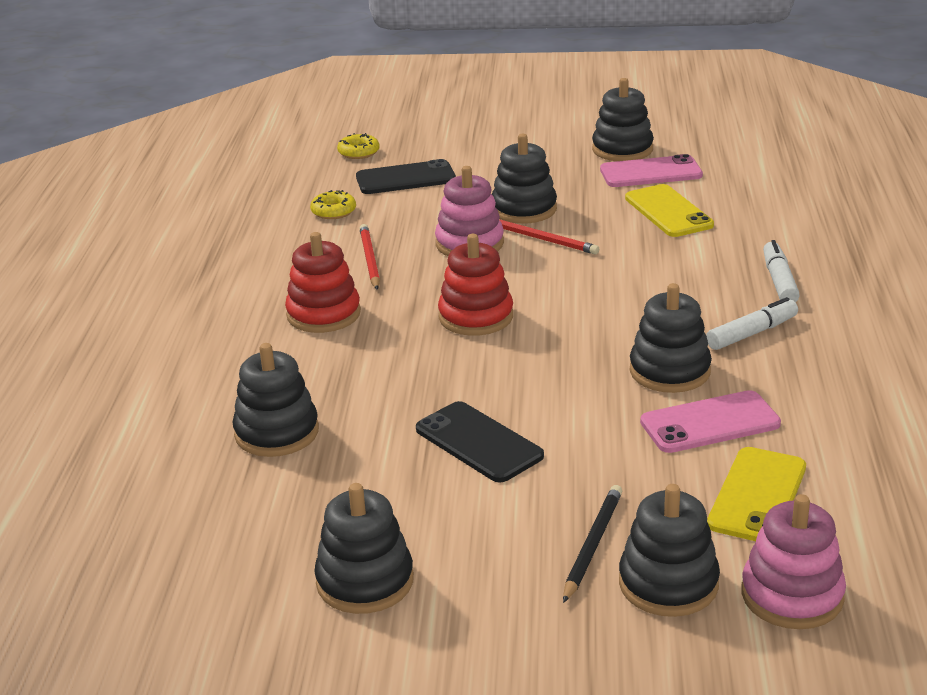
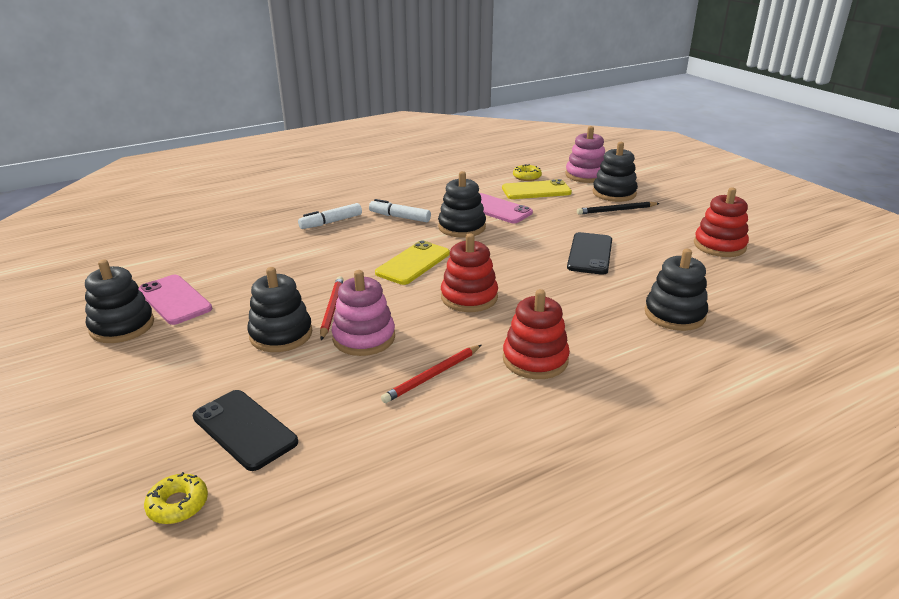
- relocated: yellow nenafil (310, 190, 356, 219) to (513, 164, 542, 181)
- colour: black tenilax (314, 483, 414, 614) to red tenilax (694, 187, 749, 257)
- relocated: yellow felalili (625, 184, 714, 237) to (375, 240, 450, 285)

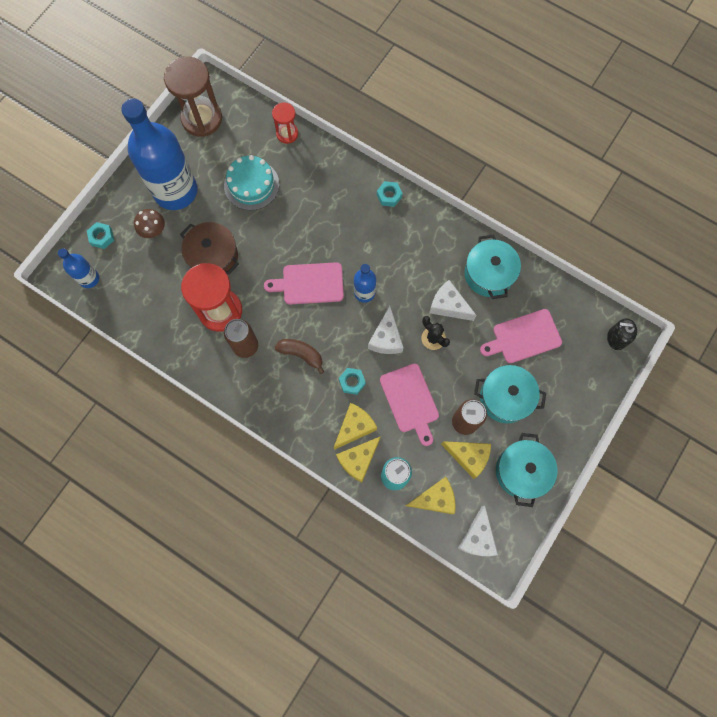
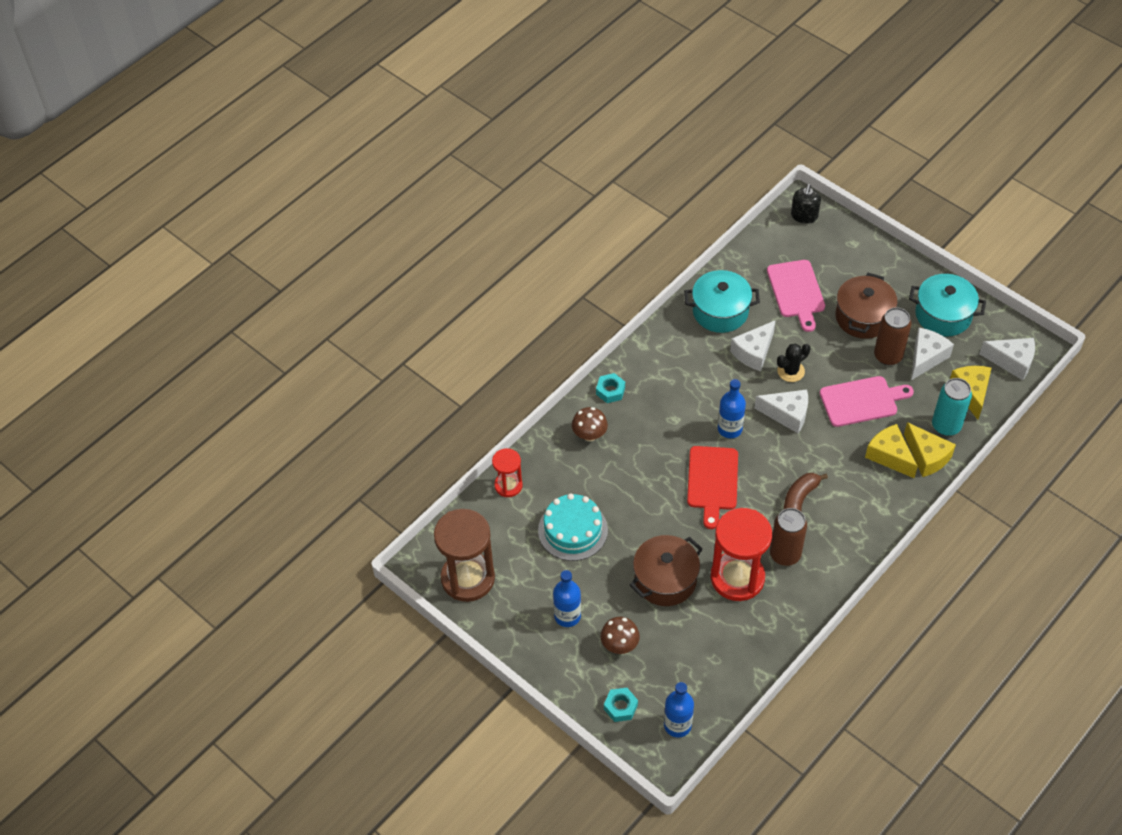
- size: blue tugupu (121, 99, 197, 210) = (553, 570, 581, 627) x0.46
- colour: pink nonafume (264, 262, 344, 304) to red nonafume (687, 446, 738, 529)
- missing: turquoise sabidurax (339, 368, 366, 395)
- colour: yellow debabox (441, 441, 491, 479) to white debabox (911, 328, 954, 380)
- colour: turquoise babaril (474, 365, 546, 423) to brown babaril (835, 273, 898, 339)
- appeared: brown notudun (572, 407, 608, 441)

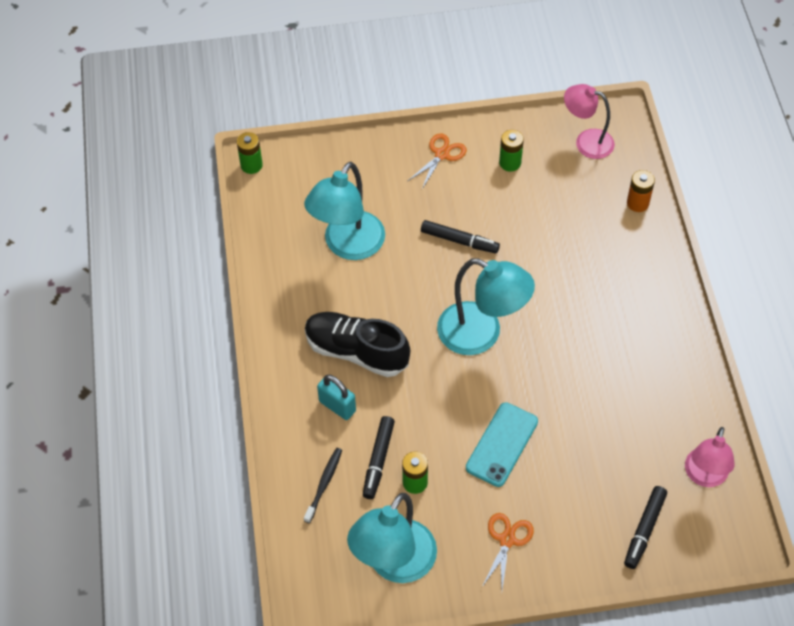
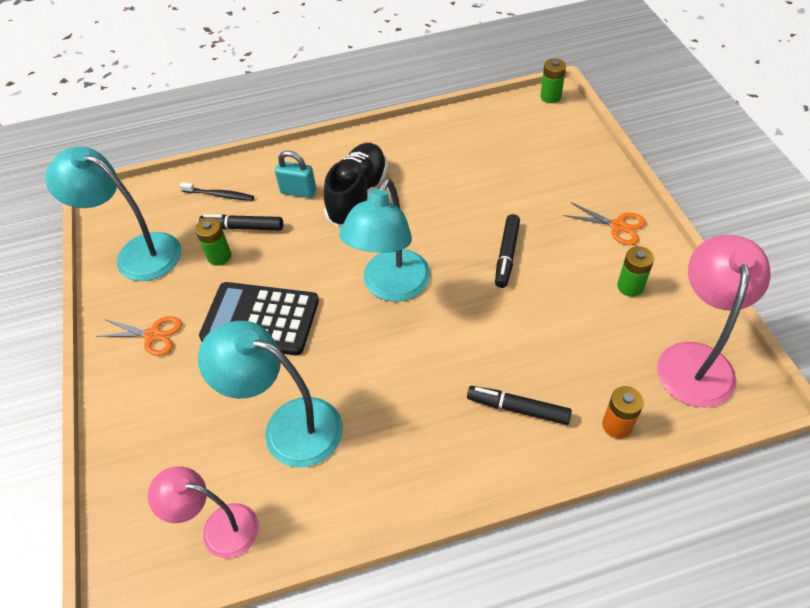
- relocated: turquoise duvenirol (304, 162, 385, 260) to (198, 321, 343, 467)
- spun: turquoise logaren (317, 375, 356, 420) = (275, 151, 316, 198) 75 degrees clockwise
- exchanged: turquoise felalili (466, 402, 538, 487) to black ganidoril (199, 282, 319, 355)
- size: pink duvenirol (564, 84, 615, 159) = (657, 235, 771, 407) x1.51
- relocated: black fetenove (624, 486, 667, 569) to (467, 386, 572, 425)

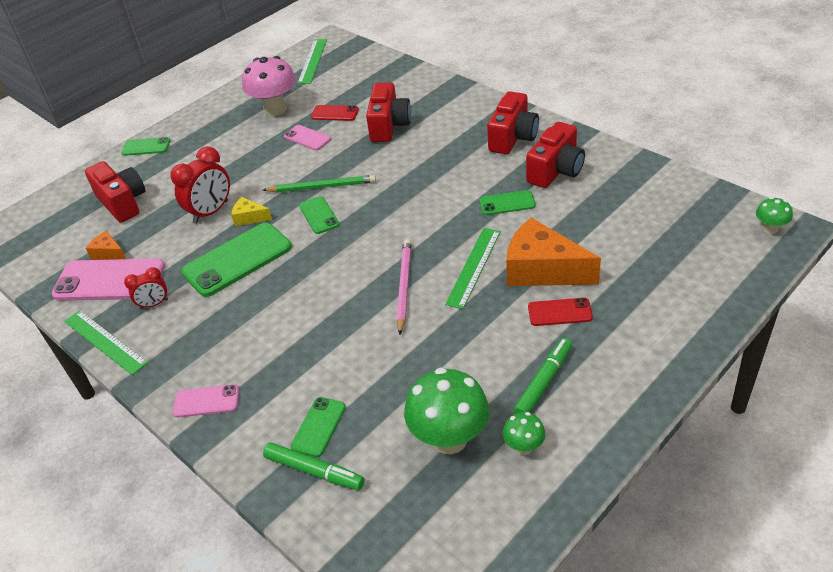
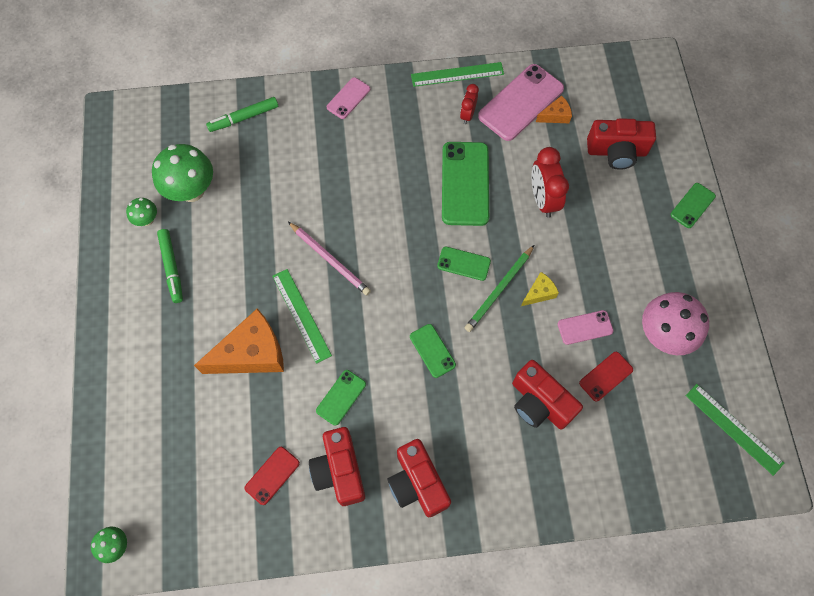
- relocated: yellow debabox (231, 197, 272, 226) to (521, 272, 559, 306)
- relocated: green felalili (291, 397, 346, 457) to (410, 324, 456, 378)
- relocated: red felalili (528, 298, 593, 326) to (245, 447, 300, 505)

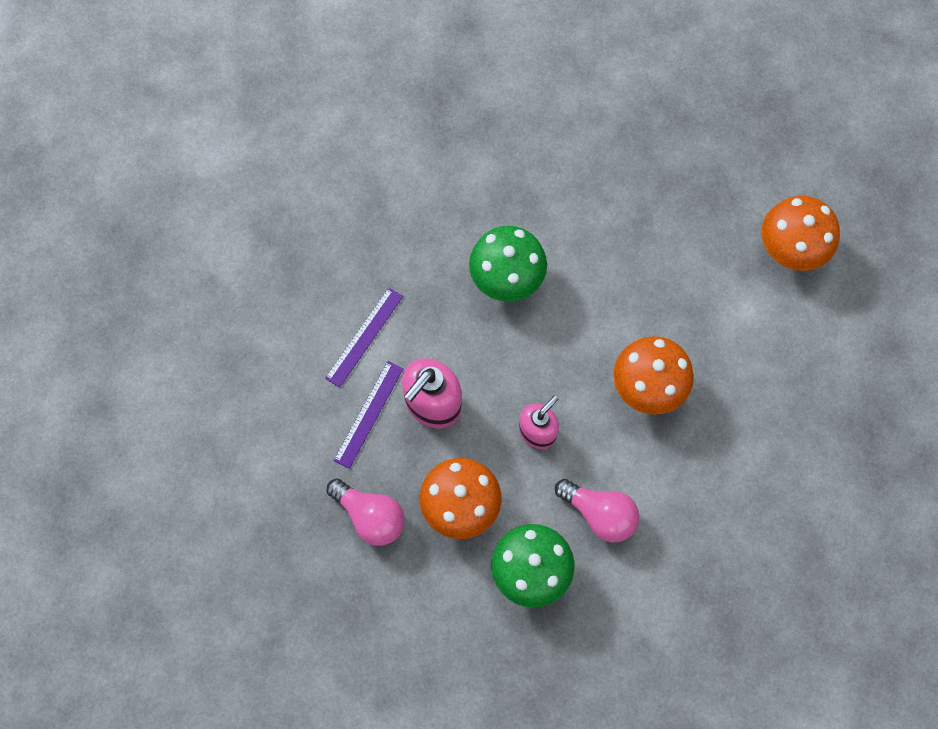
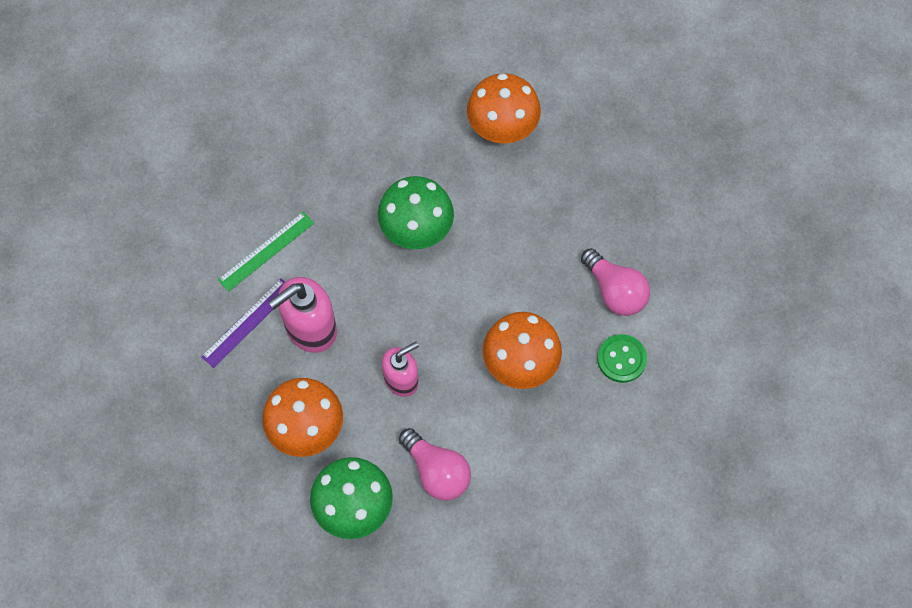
- colour: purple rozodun (325, 288, 403, 388) to green rozodun (218, 212, 314, 292)
- relocated: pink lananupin (326, 478, 405, 546) to (581, 248, 650, 316)
- relocated: orange notudun (762, 196, 840, 271) to (467, 73, 541, 144)
- appeared: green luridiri (597, 334, 647, 383)

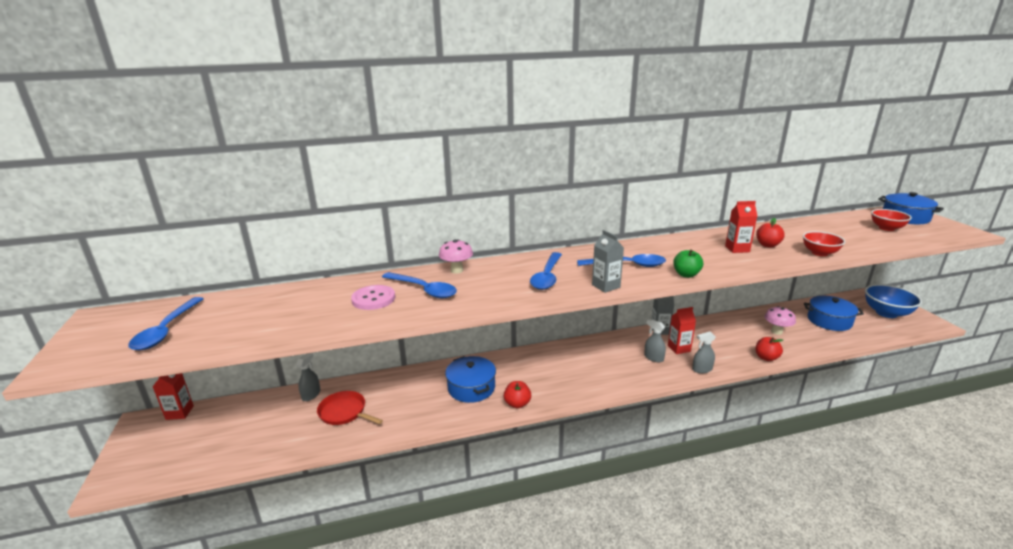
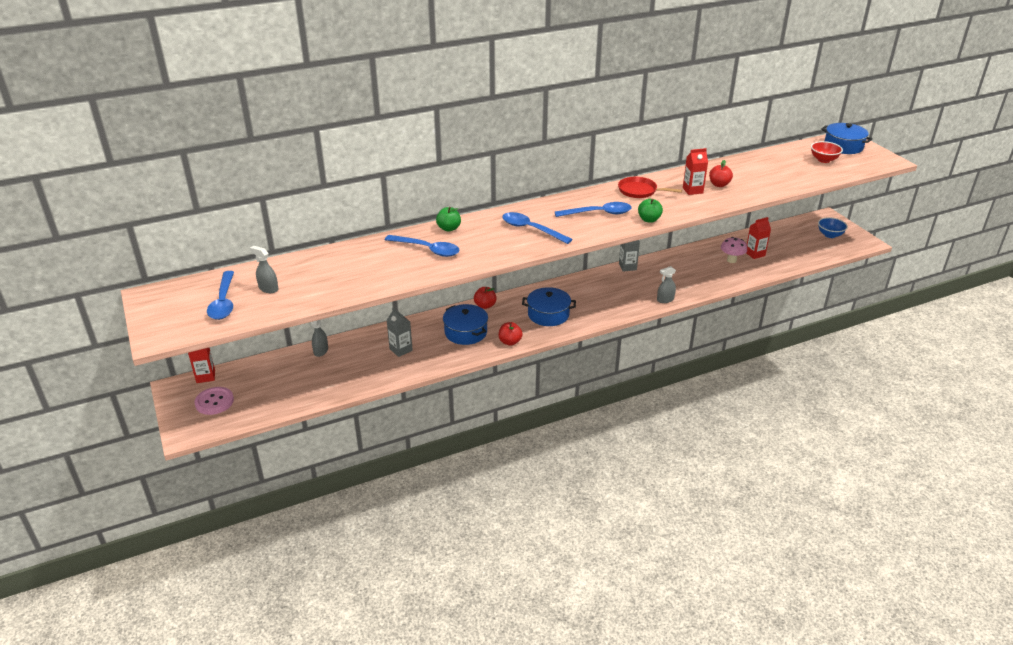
- relocated: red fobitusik (317, 391, 383, 425) to (618, 177, 682, 198)
- relocated: pink luridiri (351, 285, 395, 310) to (195, 387, 234, 415)
- exchanged: pink notudun (439, 239, 473, 274) to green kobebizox (436, 207, 461, 232)
- spun: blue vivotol (530, 252, 562, 290) = (502, 212, 572, 244) 120 degrees clockwise
- relocated: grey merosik (592, 230, 624, 293) to (386, 308, 413, 357)
- relocated: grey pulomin (644, 319, 666, 362) to (250, 246, 278, 293)
- relocated: red merosik (668, 307, 696, 354) to (746, 217, 771, 259)
- relocated: red kobebizox (755, 337, 783, 361) to (474, 287, 497, 309)
- missing: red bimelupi (803, 231, 845, 256)
- relocated: blue babaril (804, 296, 864, 331) to (522, 287, 576, 326)
- size: blue bimelupi (865, 284, 922, 318) = (818, 217, 848, 238) x0.65

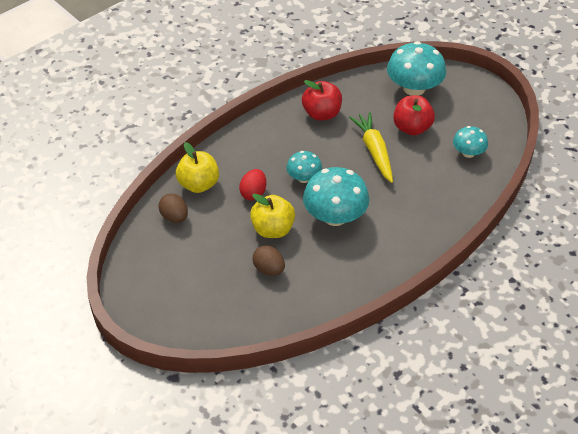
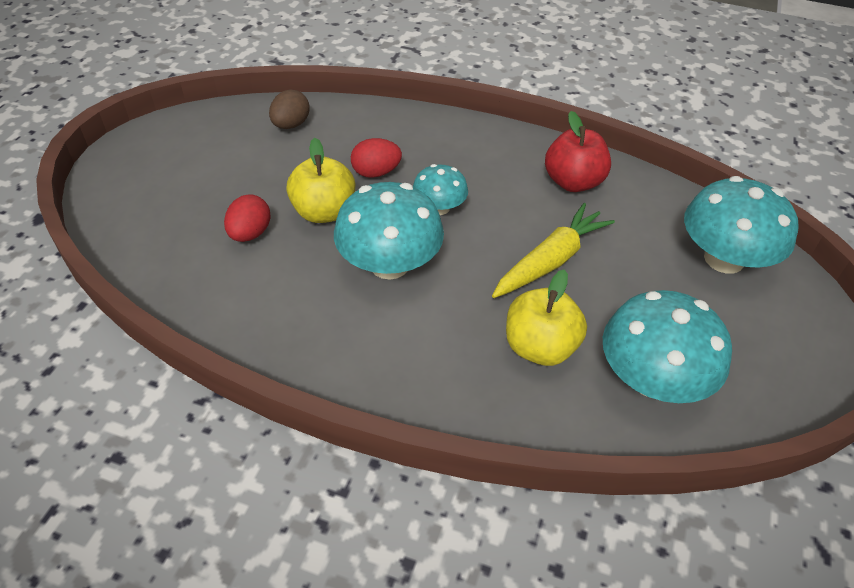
- relocated: yellow kobebizox (176, 142, 219, 193) to (506, 269, 587, 366)
- colour: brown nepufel (252, 245, 285, 276) to red nepufel (224, 194, 271, 242)
- missing: red kobebizox (393, 95, 435, 136)
- size: turquoise notudun (453, 126, 488, 158) = (603, 290, 732, 403) x1.78

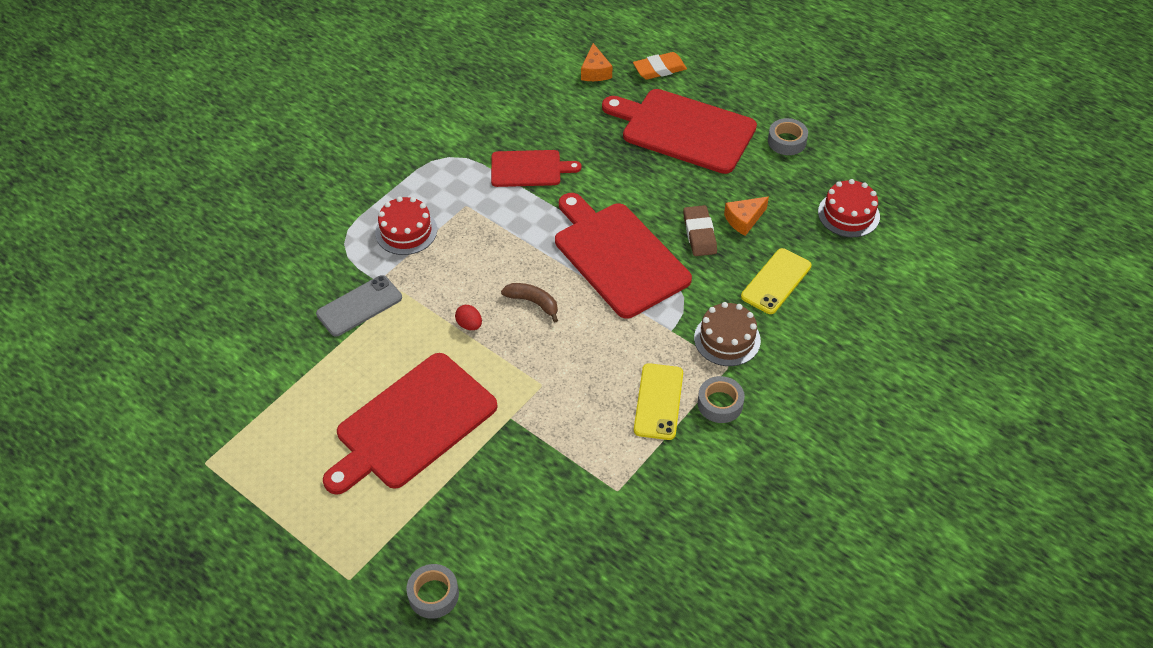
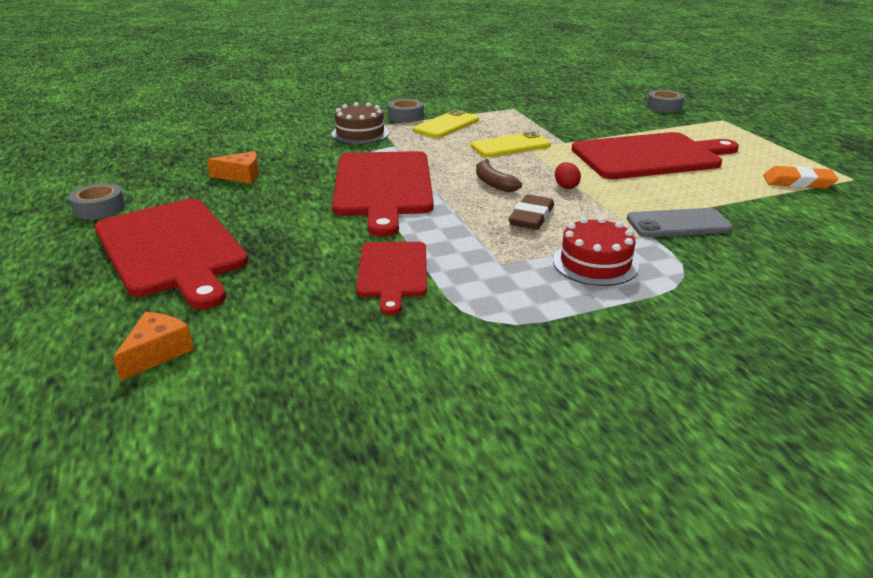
- spun: red nonafume (491, 150, 581, 187) = (356, 242, 427, 315) 120 degrees counterclockwise
- relocated: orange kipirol (633, 52, 687, 80) to (763, 166, 838, 189)
- relocated: brown kipirol (683, 205, 717, 256) to (509, 195, 554, 230)
- relocated: yellow felalili (741, 248, 812, 314) to (471, 131, 551, 157)
- missing: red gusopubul (818, 179, 880, 237)

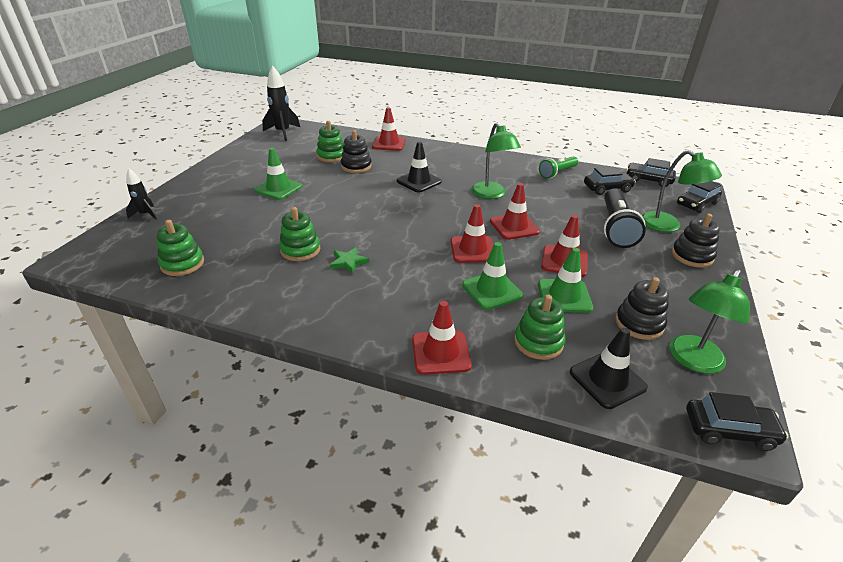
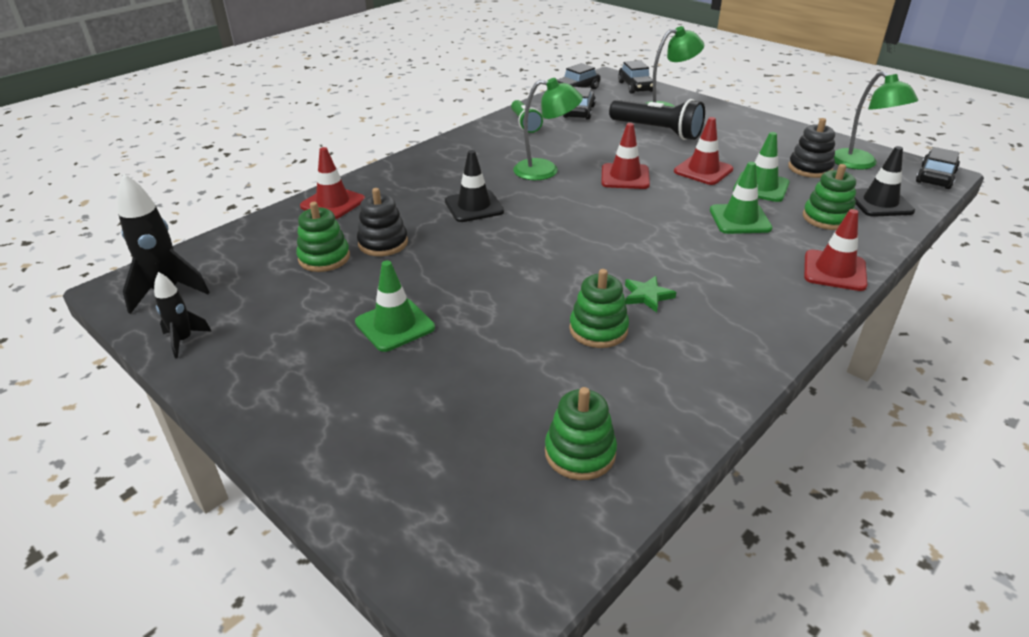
- relocated: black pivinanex (126, 169, 157, 220) to (154, 272, 212, 359)
- missing: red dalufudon (450, 204, 494, 263)
- missing: black tenilax (672, 214, 720, 268)

